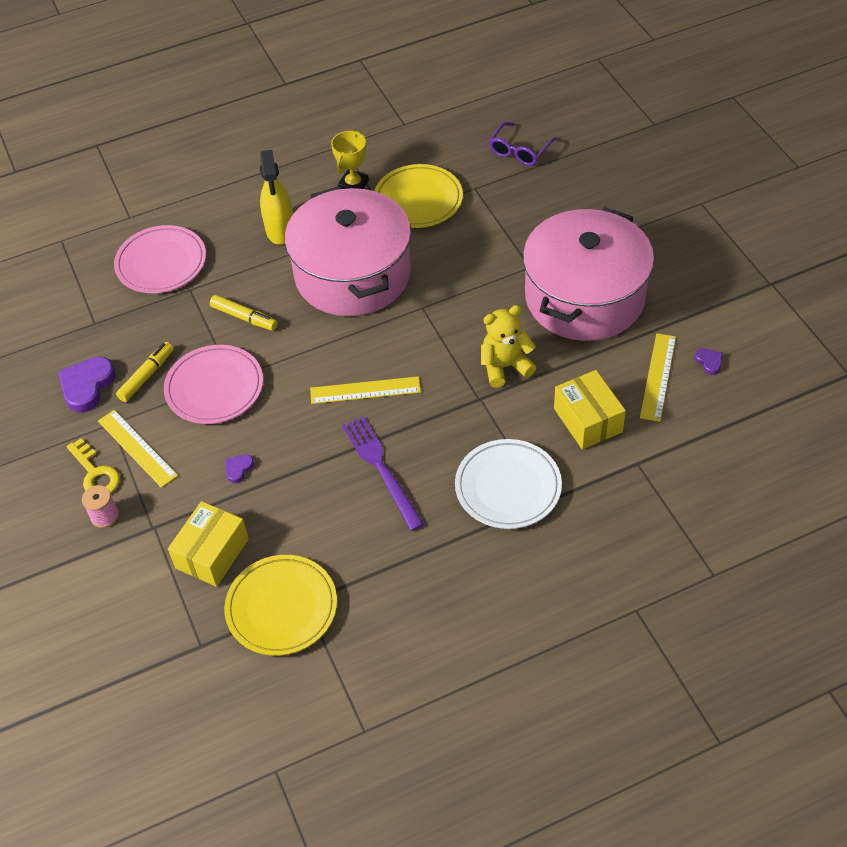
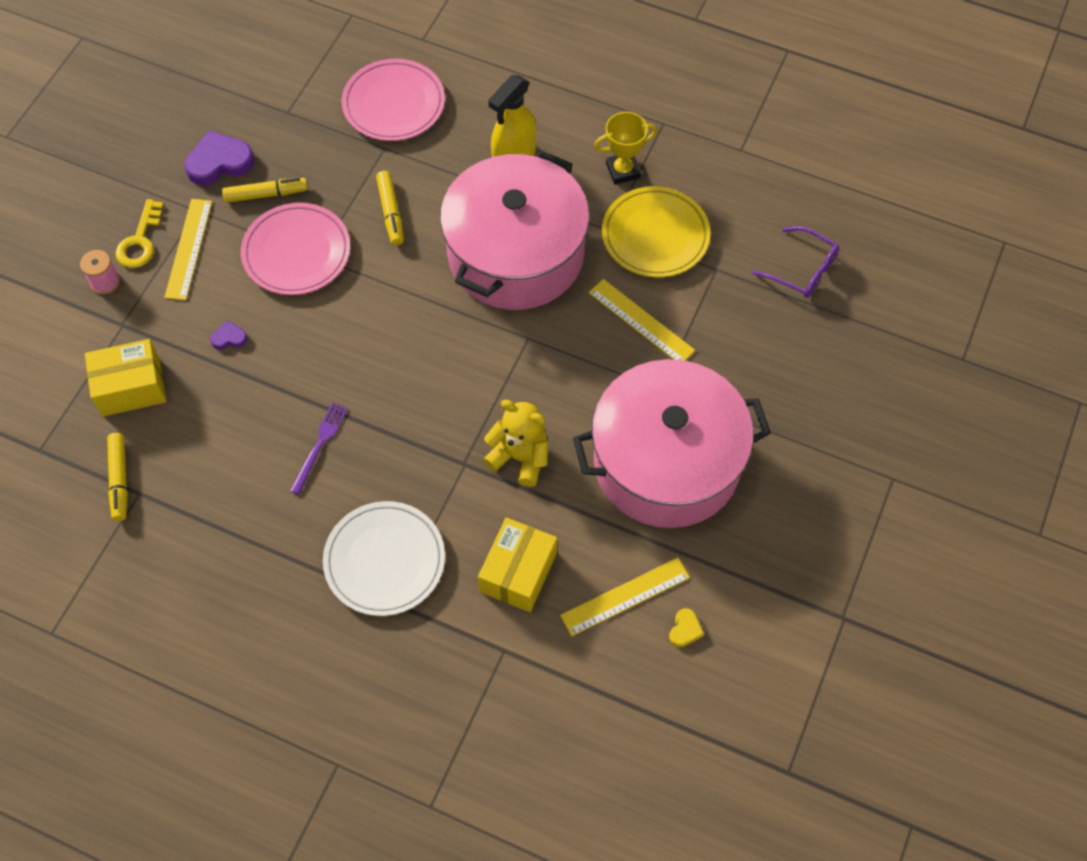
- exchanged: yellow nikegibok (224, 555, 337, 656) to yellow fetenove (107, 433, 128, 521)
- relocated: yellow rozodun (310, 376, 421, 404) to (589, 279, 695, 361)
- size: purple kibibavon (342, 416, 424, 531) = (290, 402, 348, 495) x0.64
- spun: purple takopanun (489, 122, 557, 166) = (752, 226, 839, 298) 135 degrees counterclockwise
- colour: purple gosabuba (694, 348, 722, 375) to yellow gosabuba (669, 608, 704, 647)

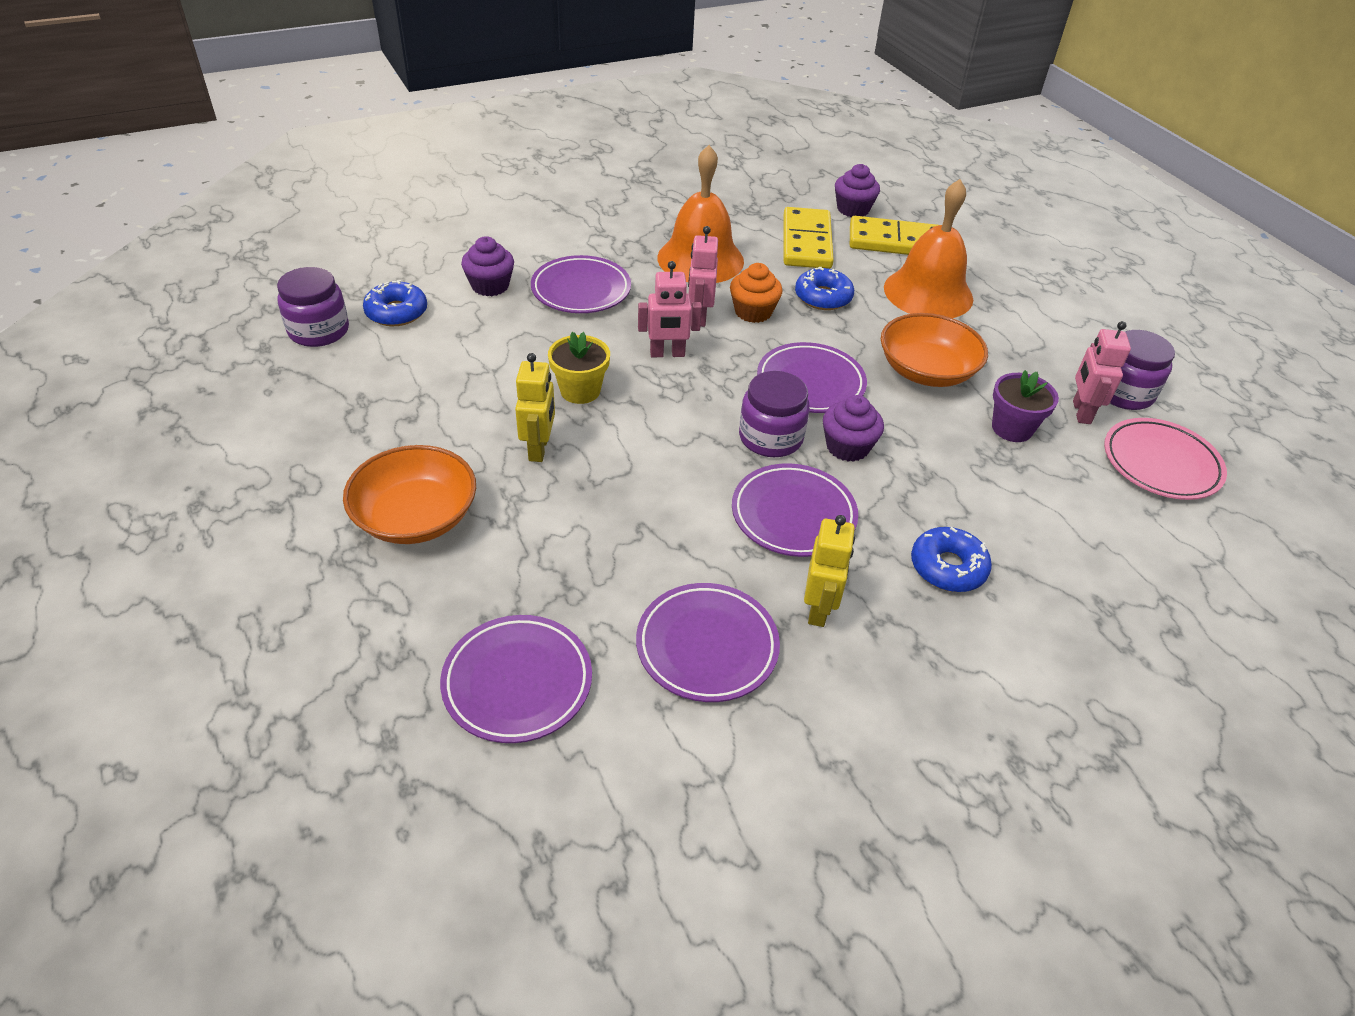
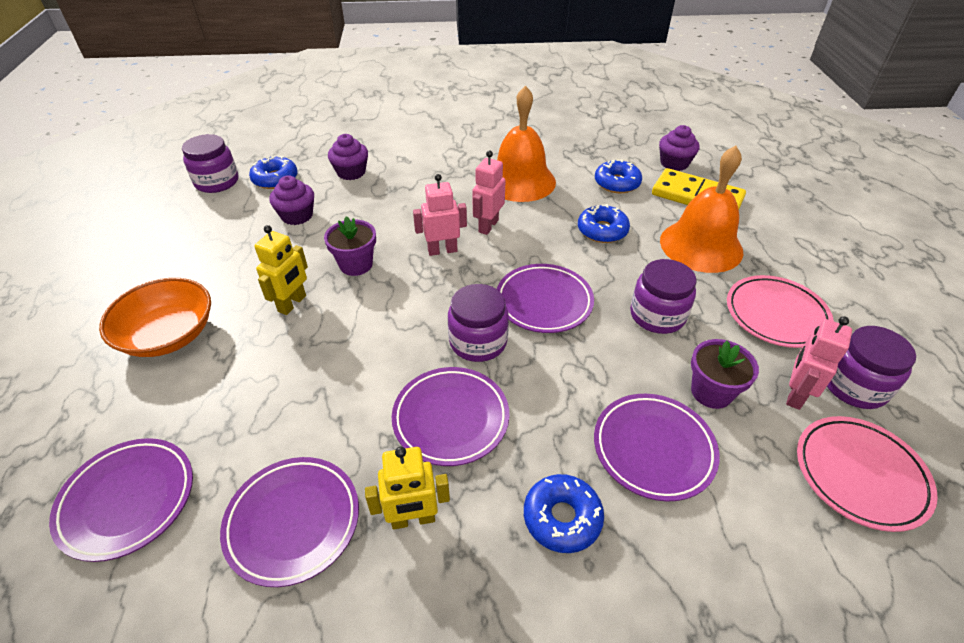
- relocated: purple nikegibok (531, 255, 631, 313) to (594, 394, 720, 502)
- colour: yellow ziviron (548, 332, 610, 404) to purple ziviron (324, 216, 376, 276)
- spun: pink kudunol (638, 261, 702, 357) = (413, 174, 467, 256) 150 degrees clockwise
- missing: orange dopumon (730, 263, 782, 323)
- exchanged: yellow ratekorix (783, 207, 834, 269) to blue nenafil (595, 160, 642, 193)
- spun: yellow kudunol (804, 515, 855, 627) = (365, 446, 450, 529) 45 degrees clockwise
- relocated: purple dopumon (823, 395, 884, 462) to (269, 175, 314, 225)
- exchanged: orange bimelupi (881, 313, 988, 387) to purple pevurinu (630, 259, 697, 334)
- appeared: pink nikegibok (727, 275, 834, 348)

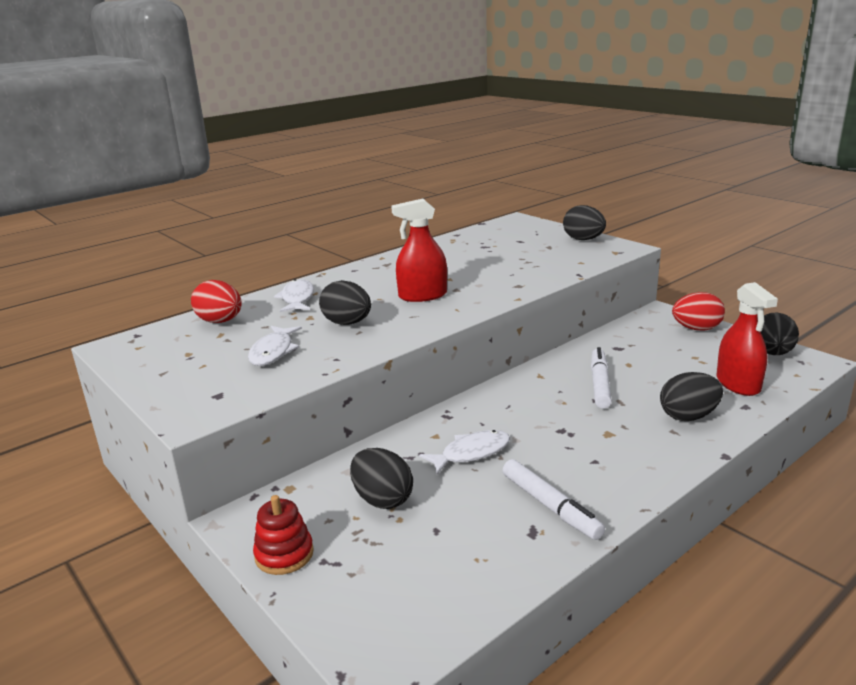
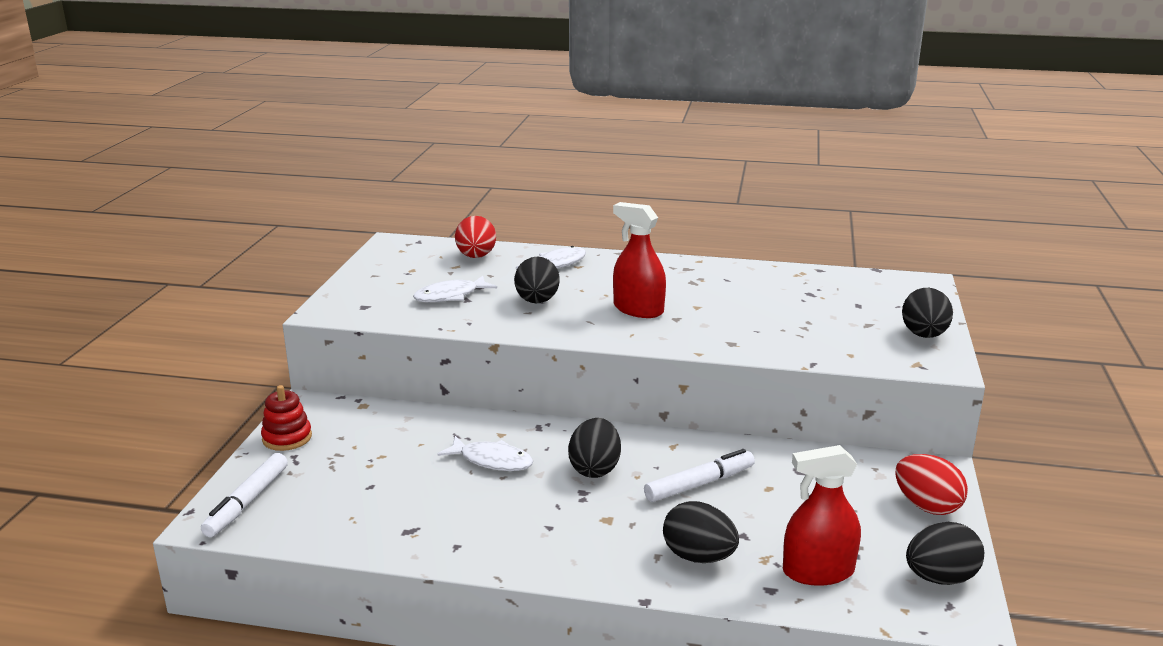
- relocated: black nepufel (350, 448, 413, 509) to (568, 418, 621, 478)
- relocated: white fetenove (502, 459, 605, 540) to (201, 453, 288, 537)
- spun: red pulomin (717, 282, 778, 396) = (783, 445, 861, 586) 45 degrees clockwise

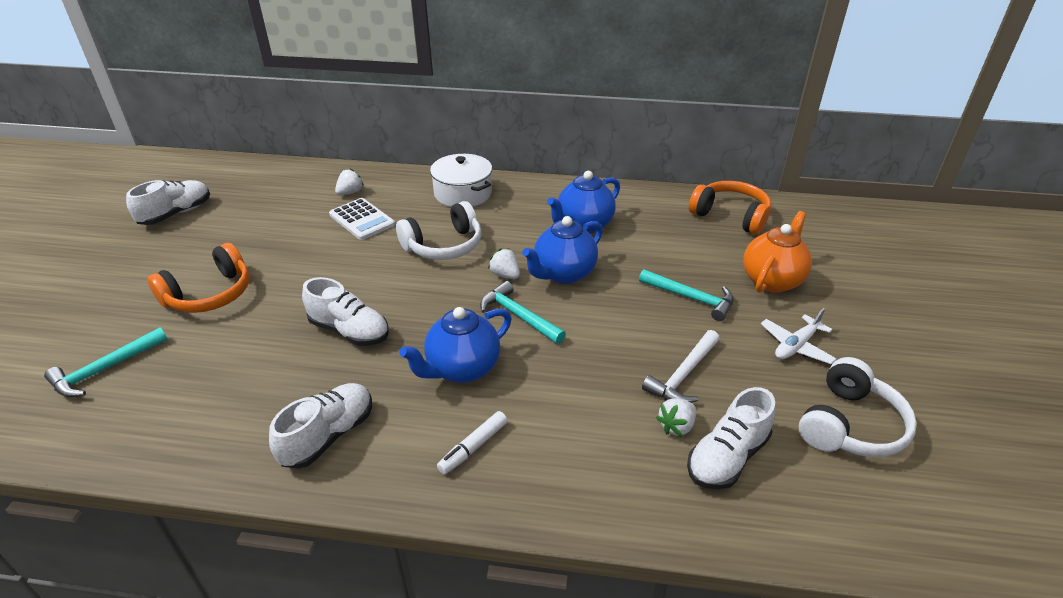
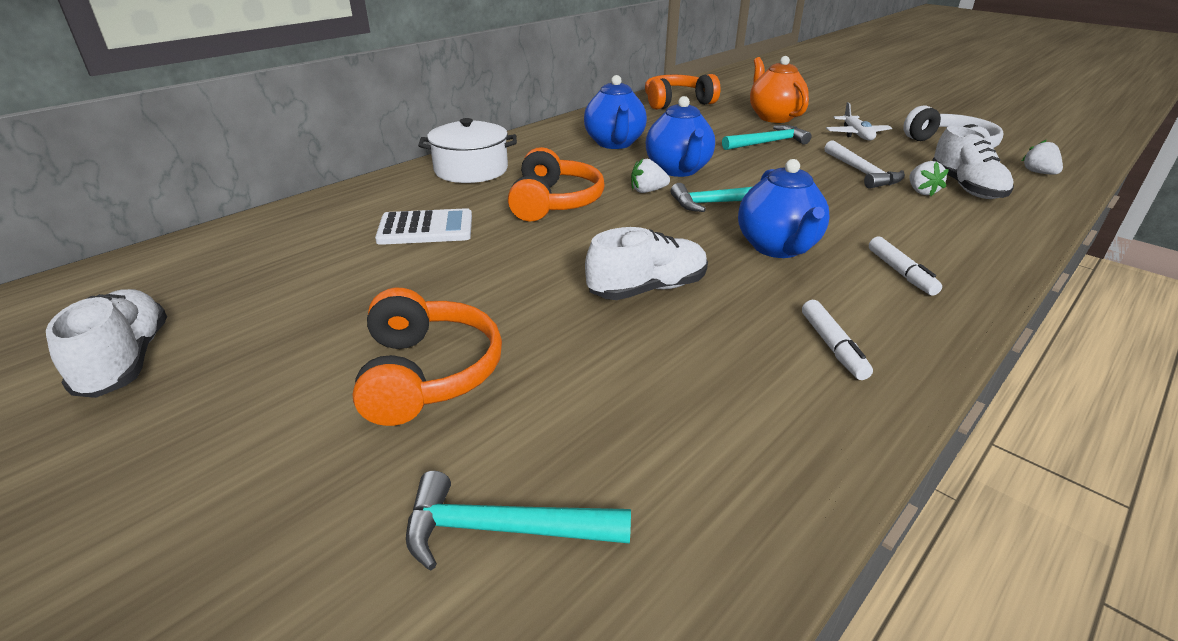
- spun: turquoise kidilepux (44, 327, 168, 397) = (406, 471, 631, 570) 105 degrees clockwise
- exchanged: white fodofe (269, 383, 372, 469) to white fetenove (802, 300, 873, 380)
- relocated: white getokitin (335, 169, 364, 195) to (1022, 140, 1063, 175)
- colour: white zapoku (396, 201, 482, 260) to orange zapoku (508, 147, 605, 221)

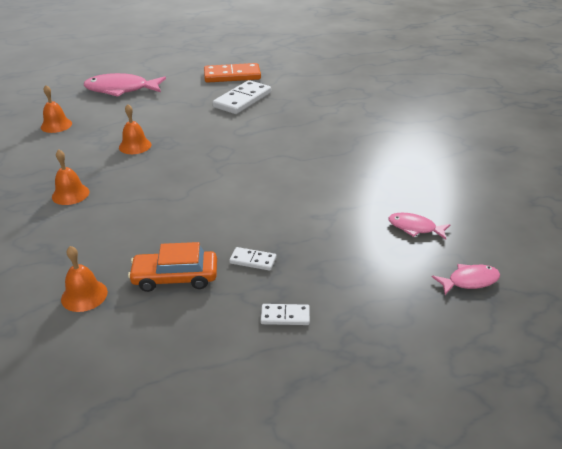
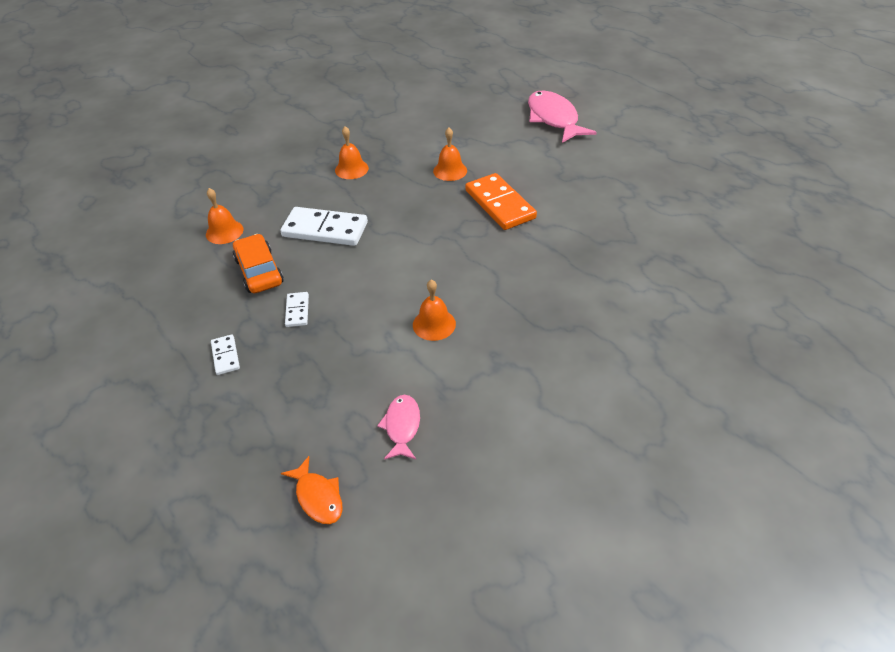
- relocated: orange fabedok (41, 85, 72, 133) to (413, 279, 456, 341)
- relocated: orange ratekorix (204, 63, 261, 83) to (465, 173, 537, 230)
- relocated: white ratekorix (213, 80, 271, 114) to (280, 207, 368, 246)
- colour: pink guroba (432, 264, 500, 295) to orange guroba (281, 456, 343, 524)

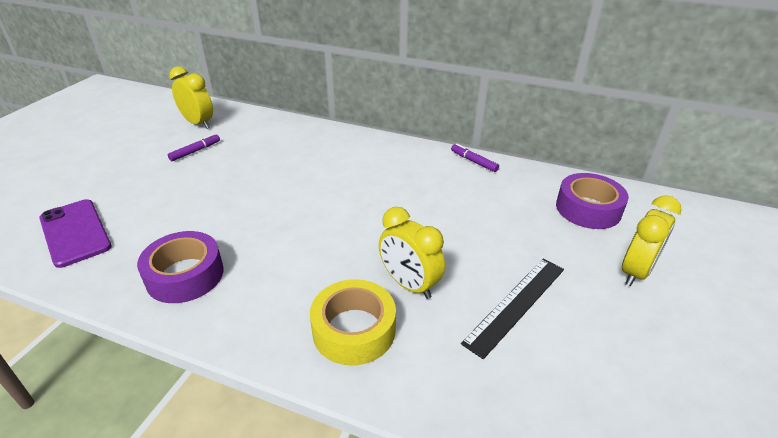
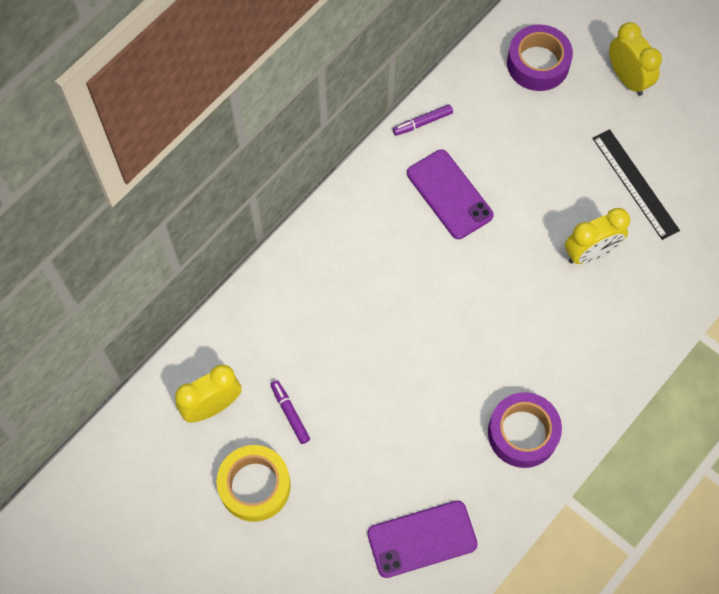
- relocated: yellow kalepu (310, 279, 396, 366) to (217, 445, 291, 522)
- appeared: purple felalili (407, 150, 494, 239)

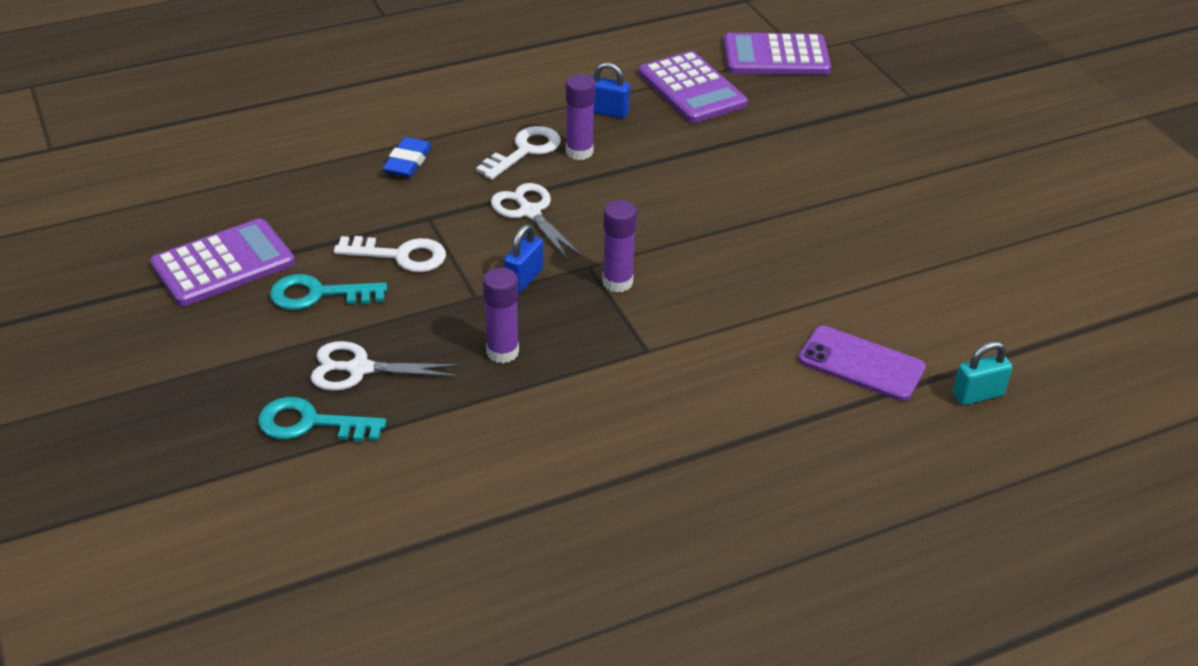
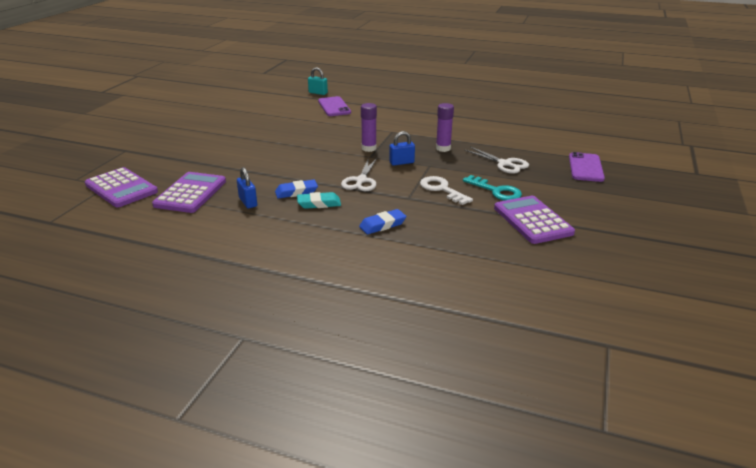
- spun: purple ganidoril (150, 219, 295, 306) = (494, 196, 575, 244) 60 degrees clockwise
- missing: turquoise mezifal (258, 397, 386, 442)
- exchanged: white mezifal (476, 126, 561, 180) to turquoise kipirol (297, 192, 341, 209)
- exchanged: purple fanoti (566, 74, 595, 160) to blue kipirol (275, 179, 318, 199)
- appeared: purple felalili (569, 152, 605, 182)

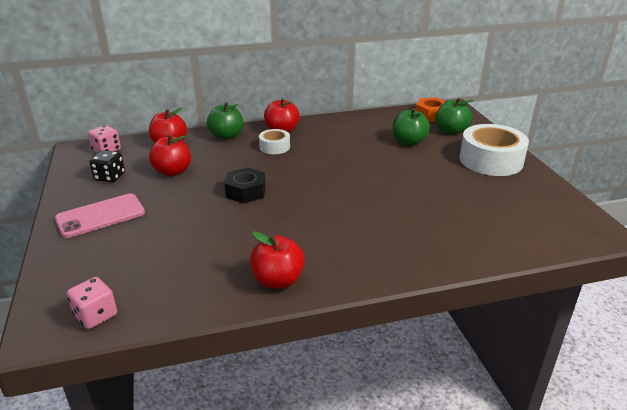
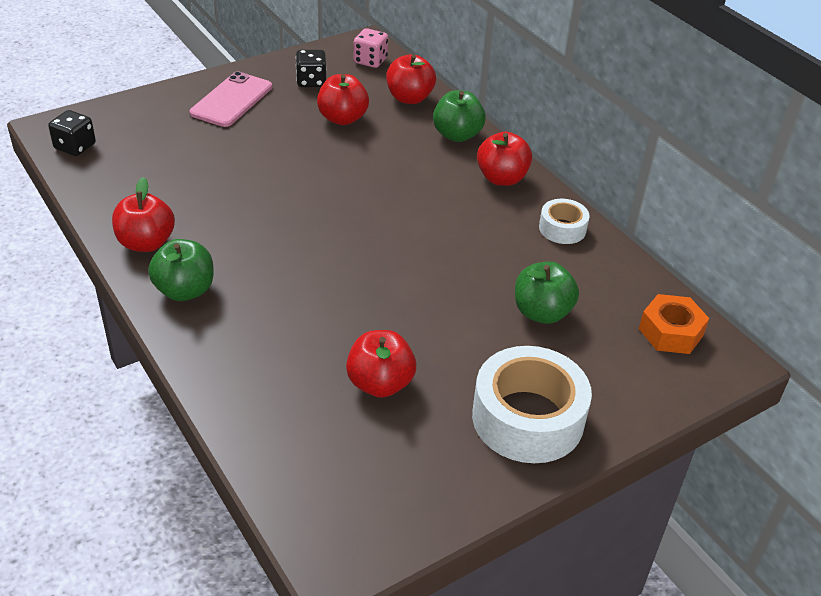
- spun: pink felalili (55, 193, 145, 238) = (190, 72, 272, 127) 75 degrees clockwise
- colour: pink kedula (67, 277, 117, 329) to black kedula (48, 110, 96, 156)
- missing: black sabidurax (224, 167, 266, 204)
- relocated: white kalepu (259, 129, 290, 154) to (539, 199, 590, 244)
- relocated: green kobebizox (435, 98, 473, 135) to (148, 239, 214, 301)
- appeared: red kobebizox (346, 330, 416, 398)

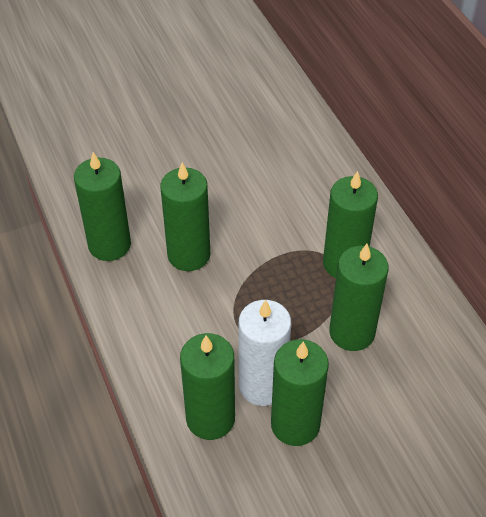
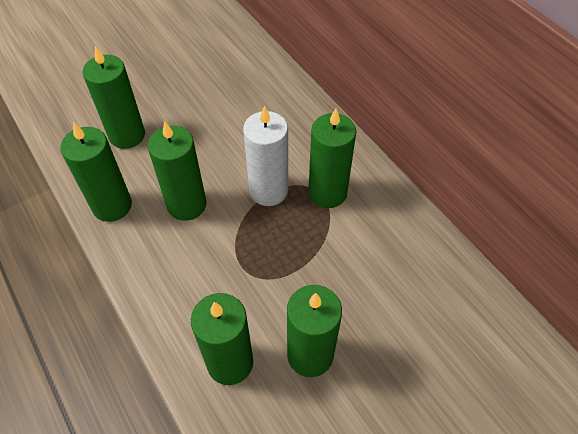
- relocated: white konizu (239, 300, 291, 406) to (243, 105, 288, 206)
- relocated: green konizu (329, 244, 389, 351) to (83, 46, 145, 149)

